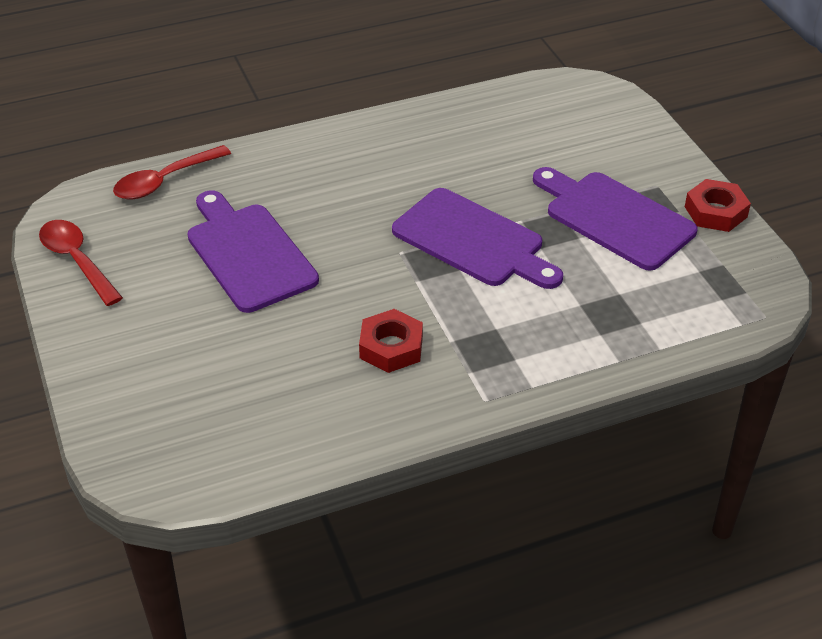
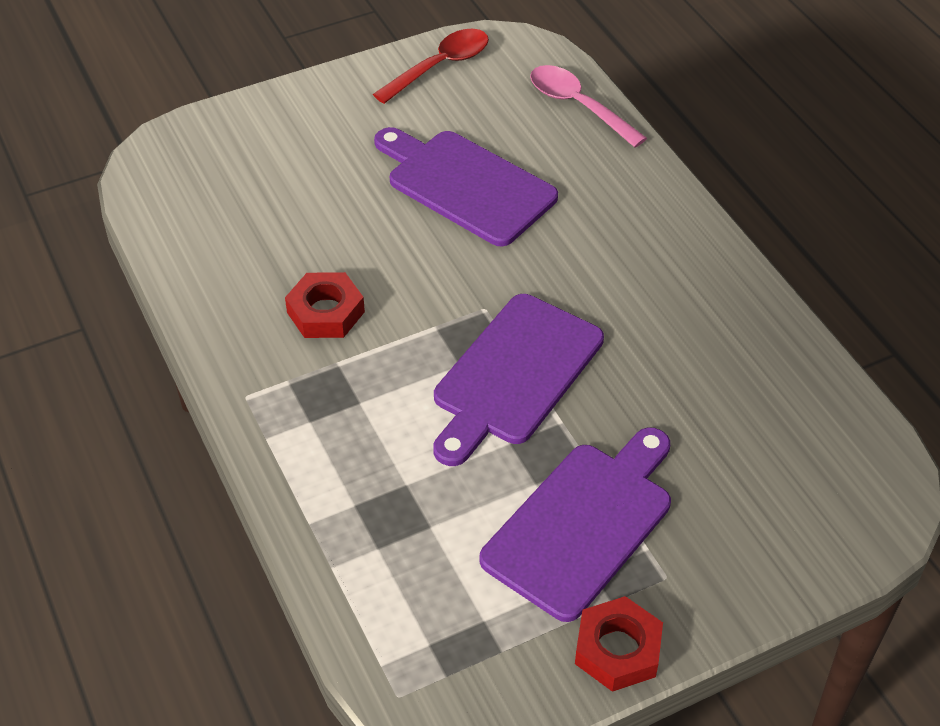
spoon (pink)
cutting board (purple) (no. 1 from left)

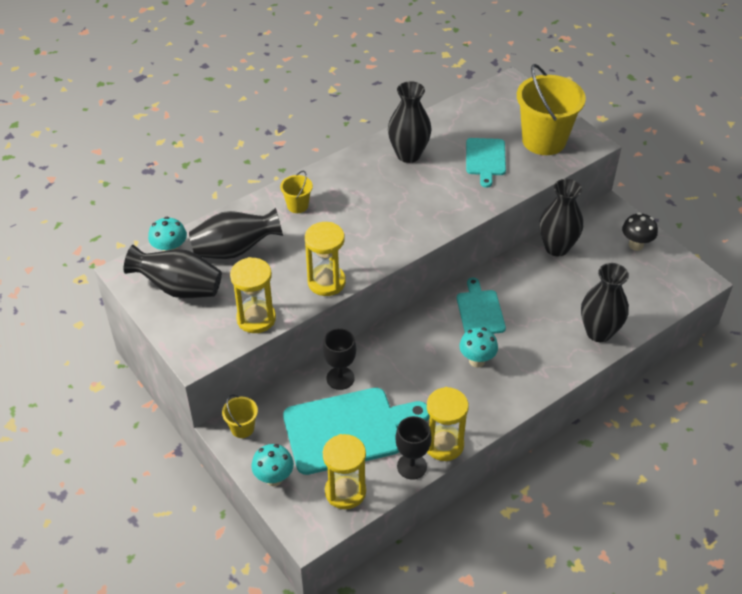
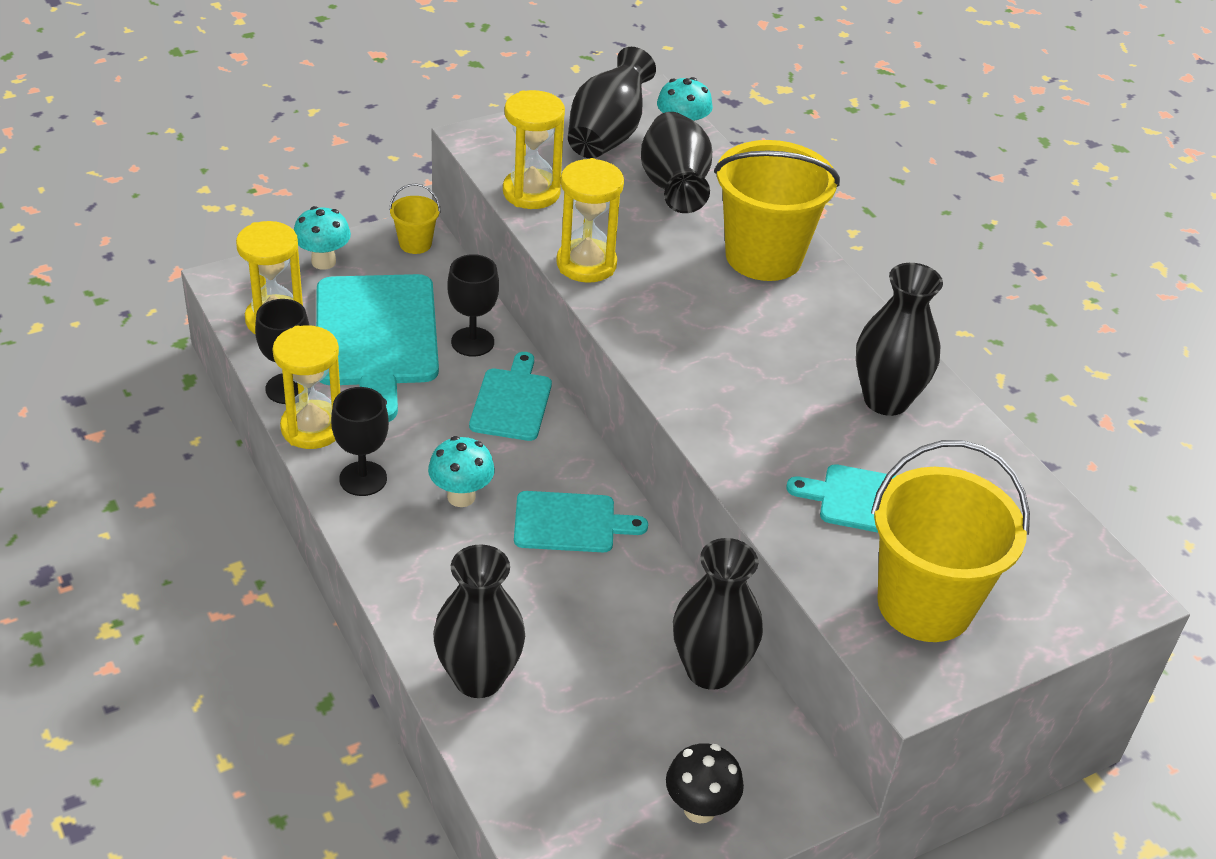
goblet (black) (no. 2 from left)
cutting board (turquoise) (no. 2 from left)
bucket (yellow) (no. 2 from left)

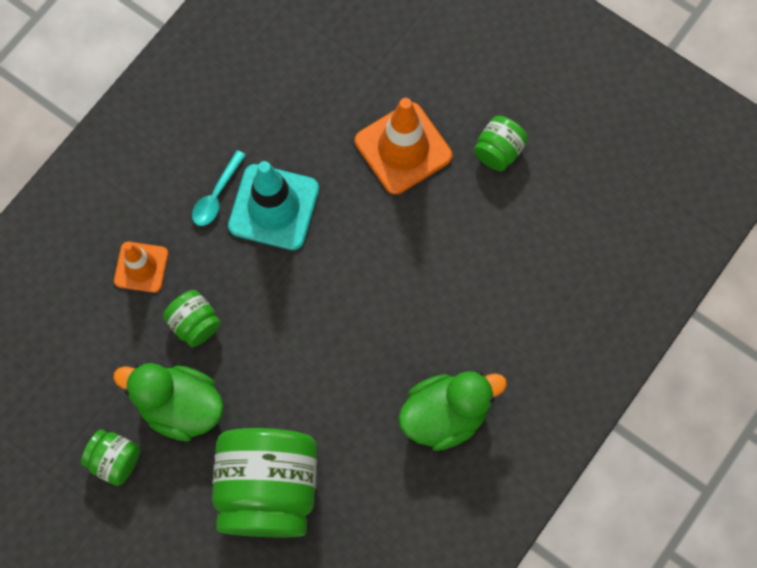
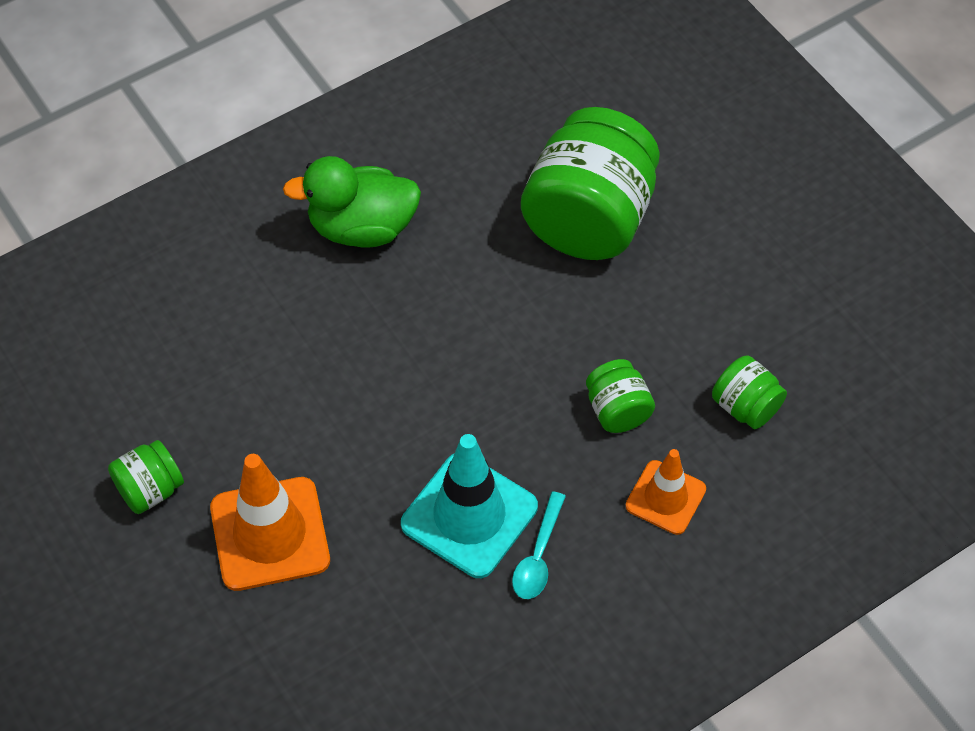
duck (green) (no. 1 from left in the first image)
jar (green) (no. 4 from left)
spoon (turquoise)

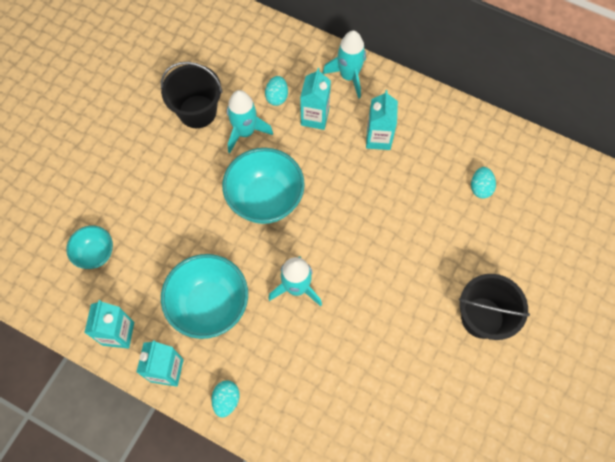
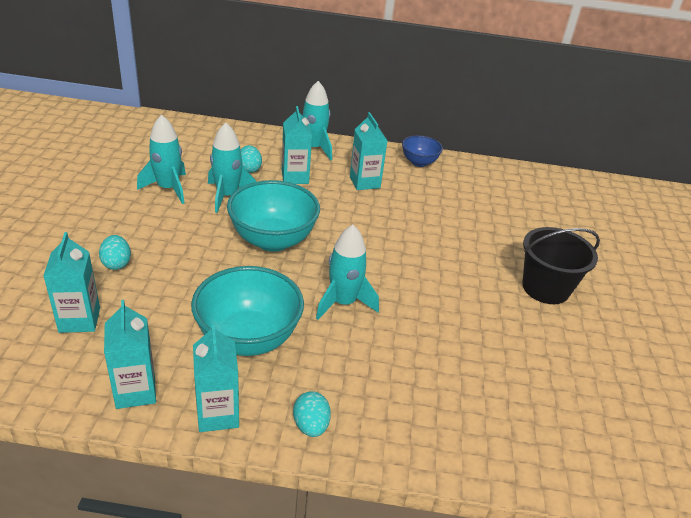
bowl (blue)
egg (turquoise) (no. 1 from left)
carton (turquoise) (no. 1 from left)
rocket (turquoise) (no. 1 from left)

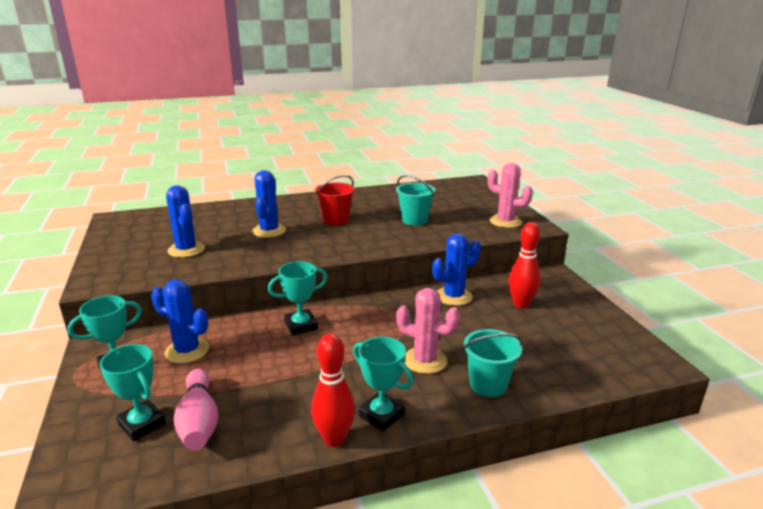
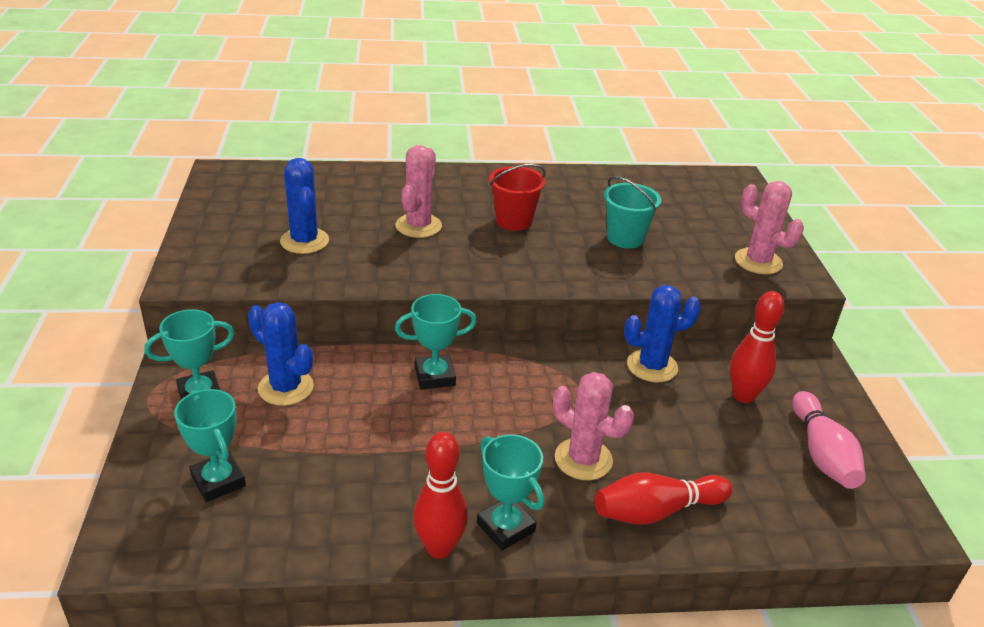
bowling pin (pink)
bowling pin (red) (no. 2 from left)
cactus (pink) (no. 1 from left)

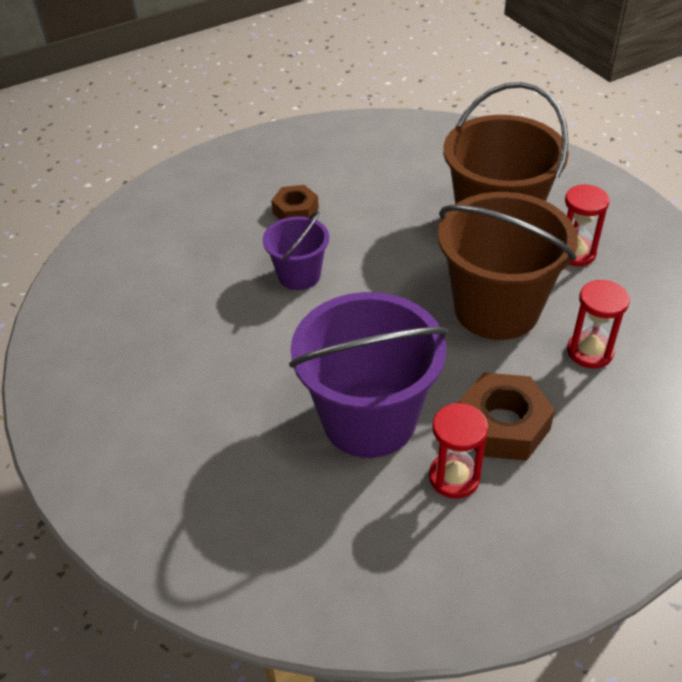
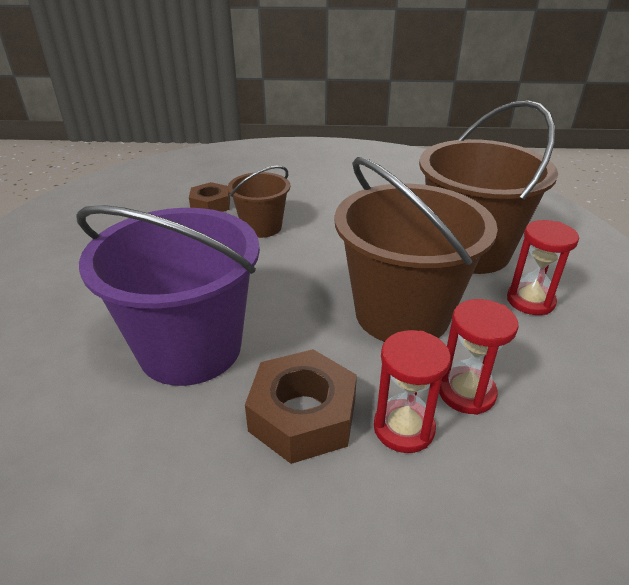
nut (brown) (no. 1 from left)
hourglass (red) (no. 1 from left)
bucket (brown) (no. 1 from left)

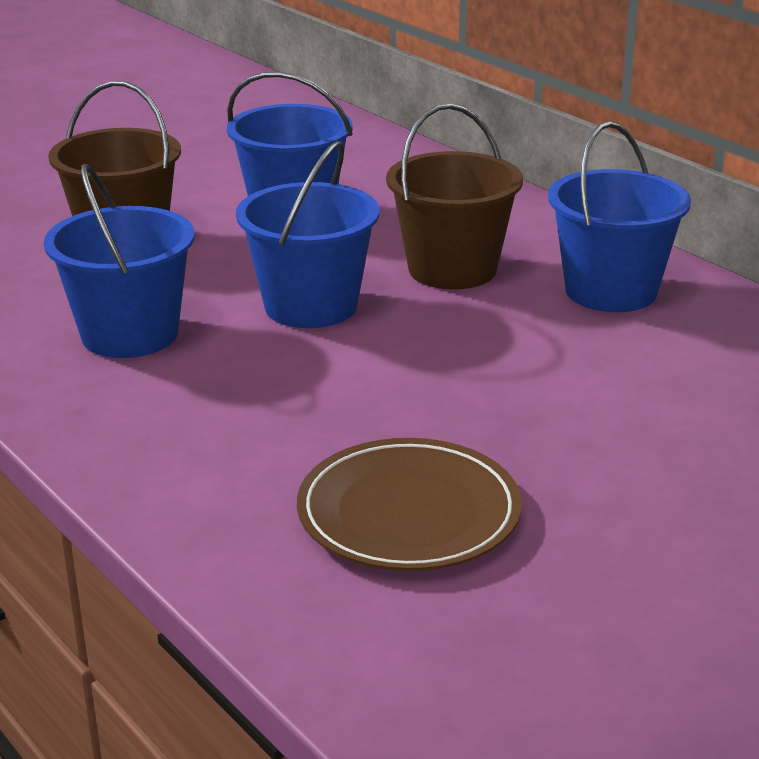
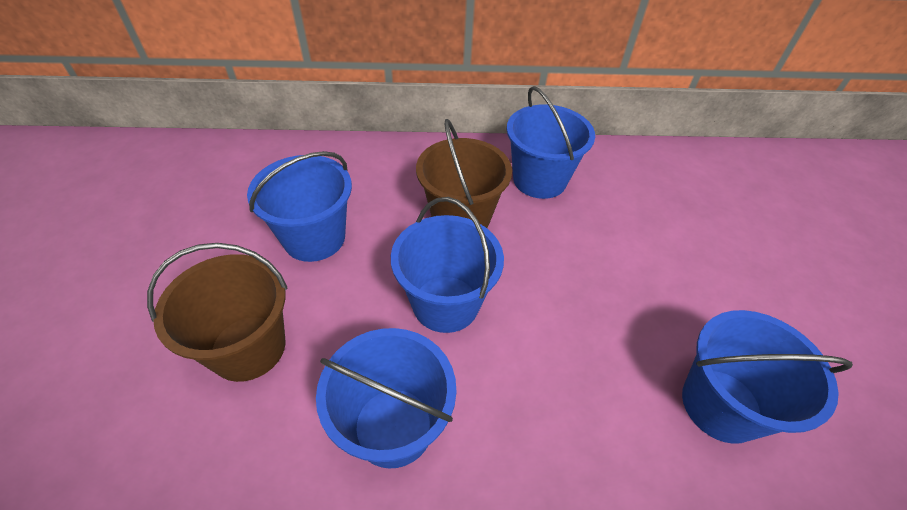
bucket (blue) (no. 5 from left)

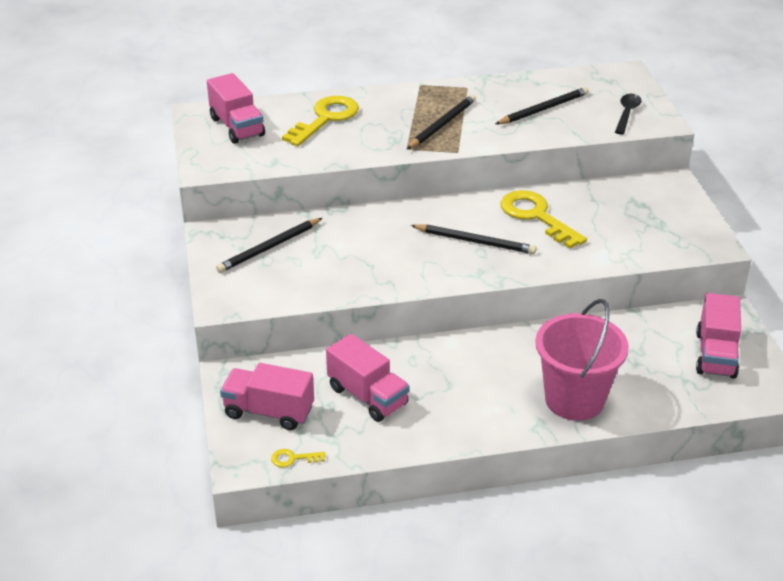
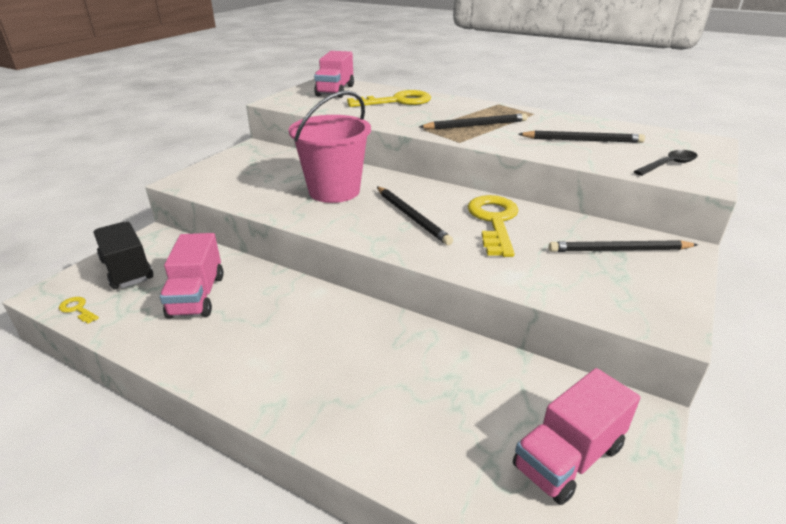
pencil (black) (no. 4 from left)
bucket (pink)
truck (black)

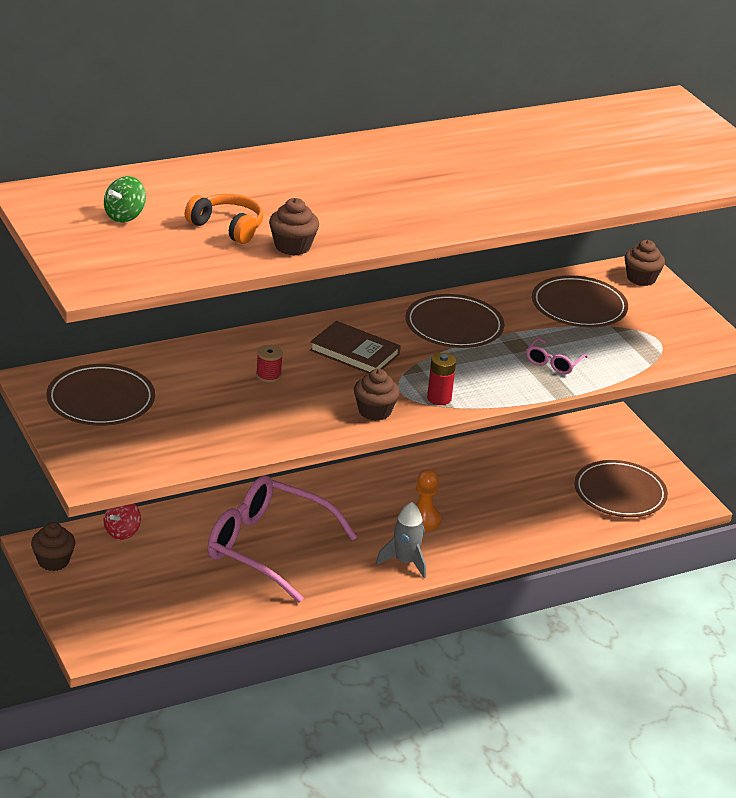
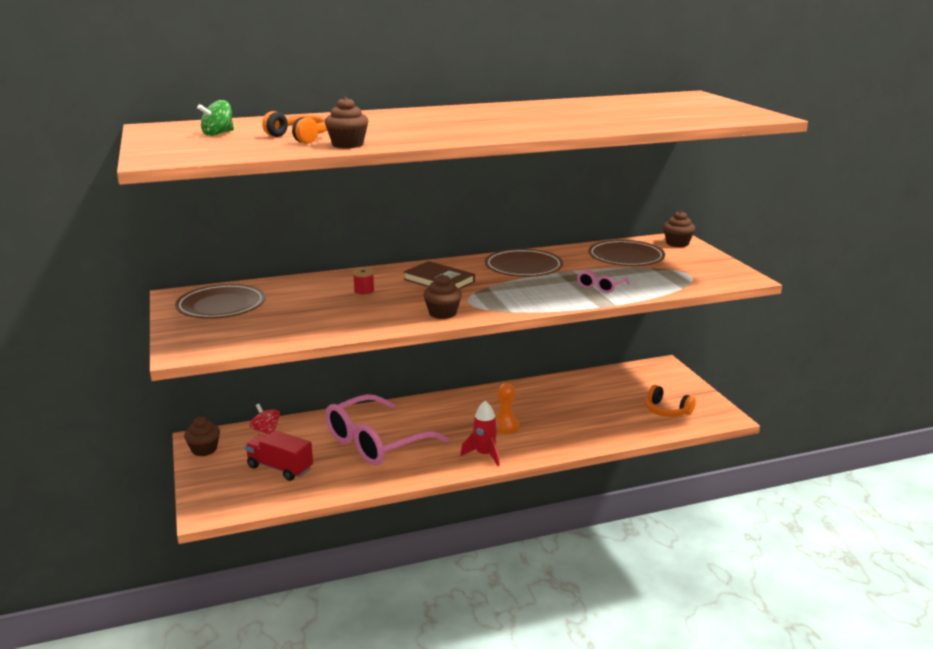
battery (red)
truck (red)
headphones (orange) (no. 2 from left)
rocket (red)
spinning top (red)
glasses (pink) (no. 1 from left)

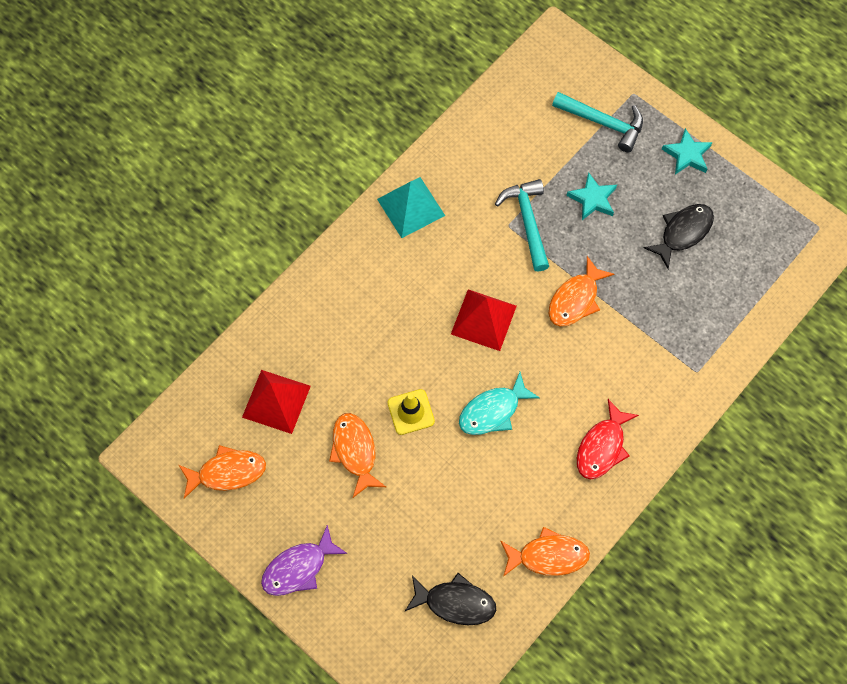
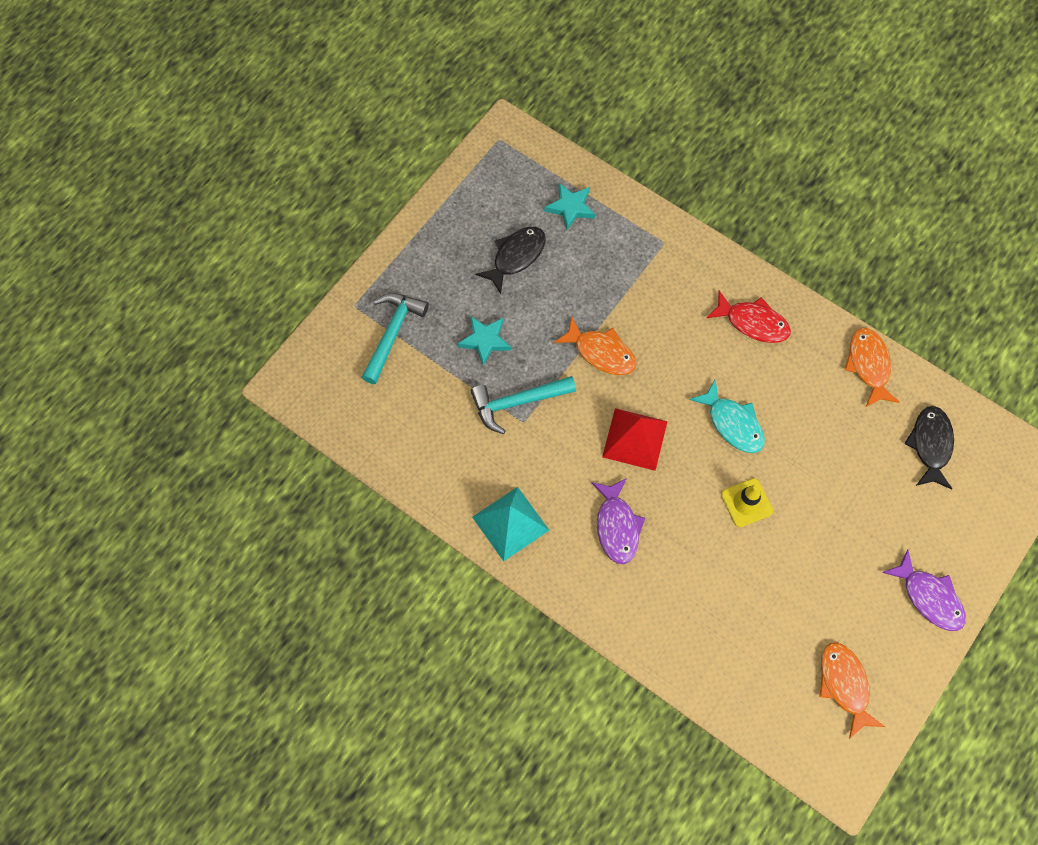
pyramid (red) (no. 1 from left in the first image)
fish (orange) (no. 2 from left in the first image)
fish (purple) (no. 1 from left)
star (turquoise) (no. 2 from left)
fish (black) (no. 1 from left)

